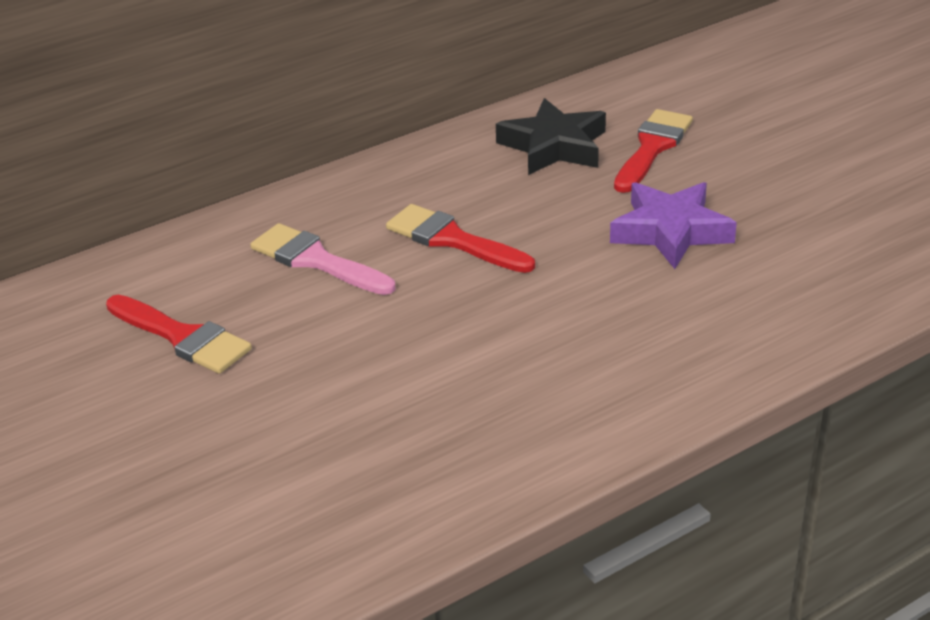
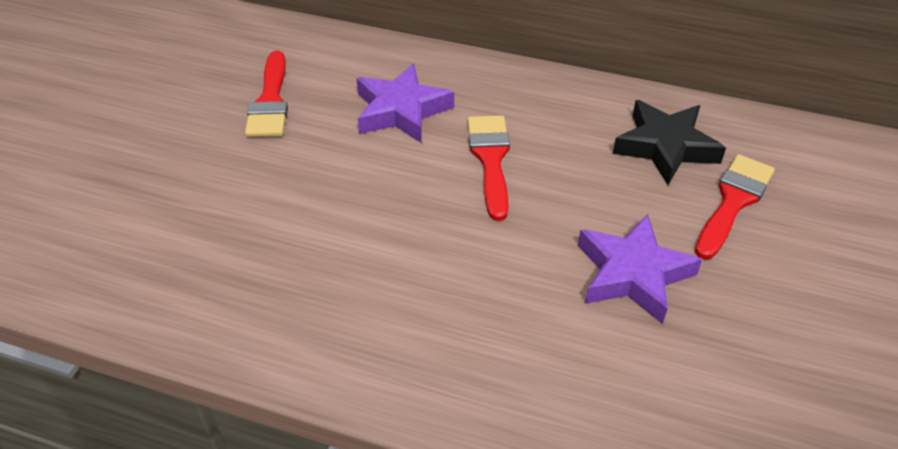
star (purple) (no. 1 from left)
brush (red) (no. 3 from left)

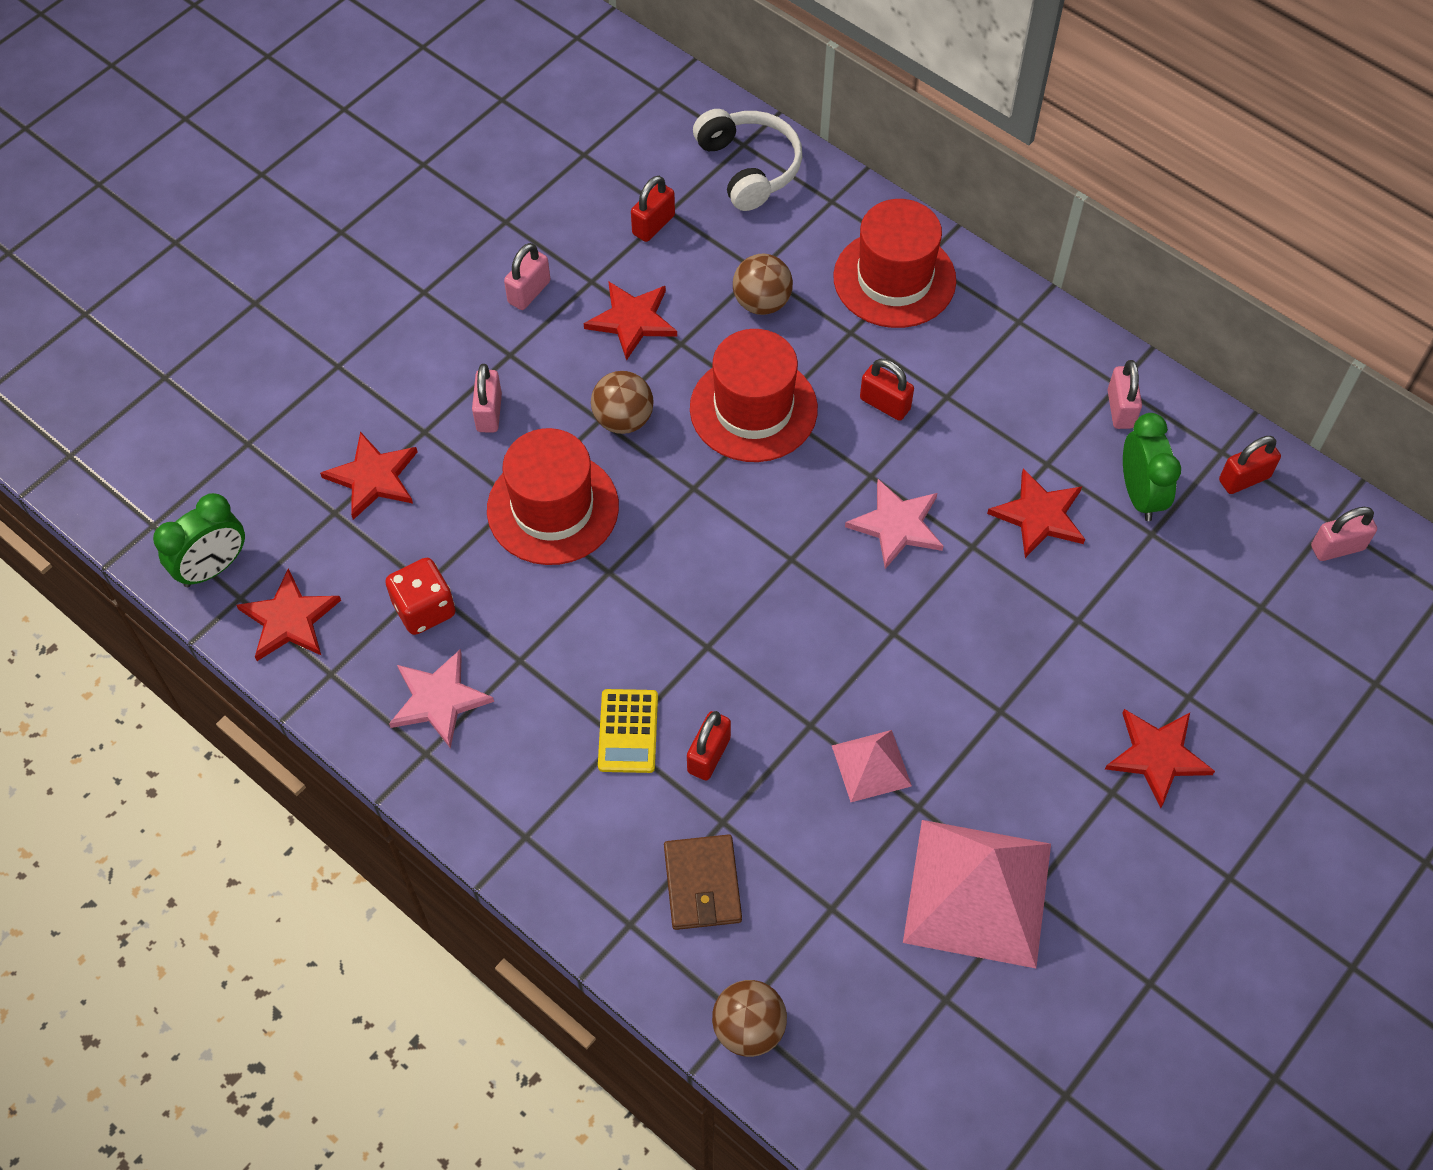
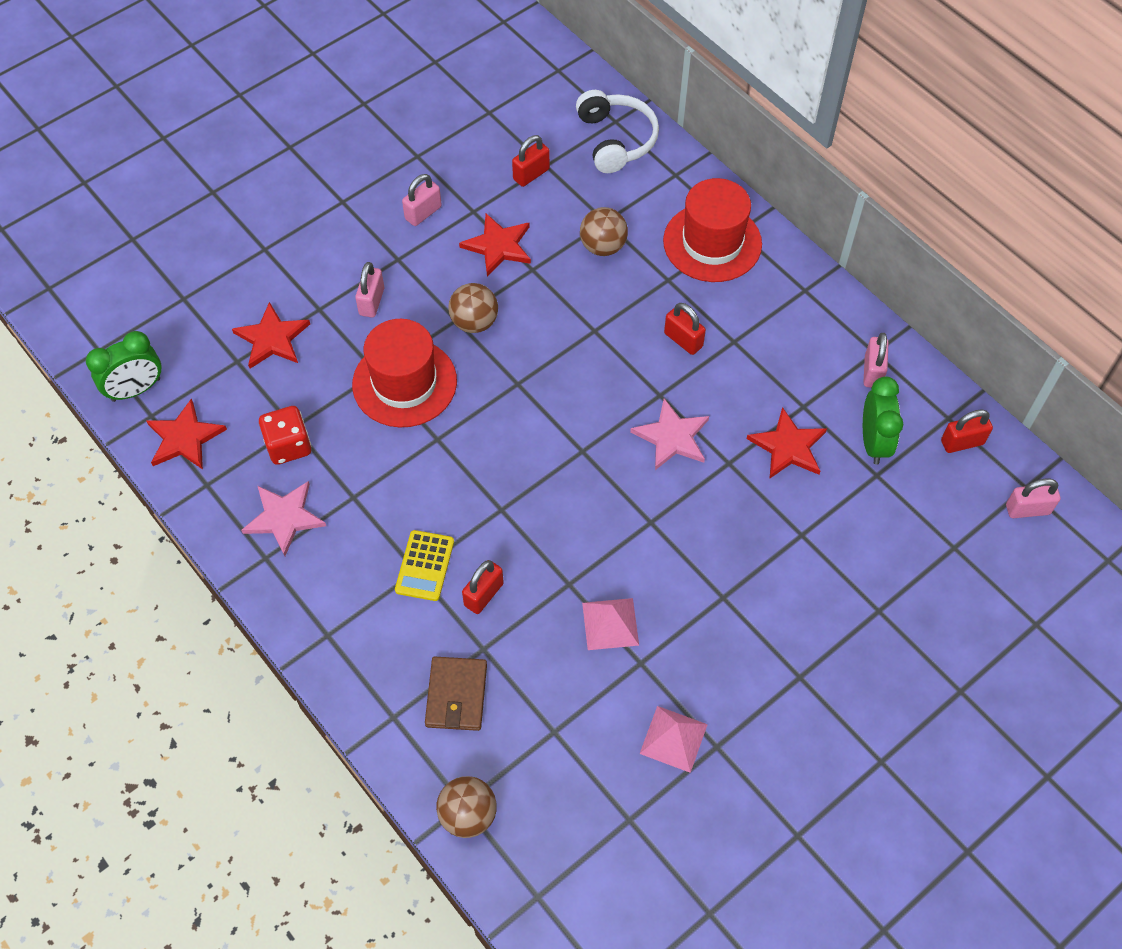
hat (red) (no. 2 from left in the first image)
star (red) (no. 5 from left in the first image)
pyramid (pink) (no. 2 from left)

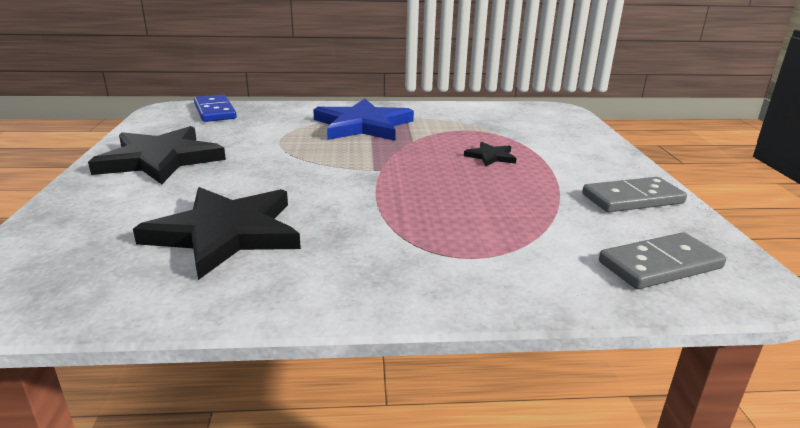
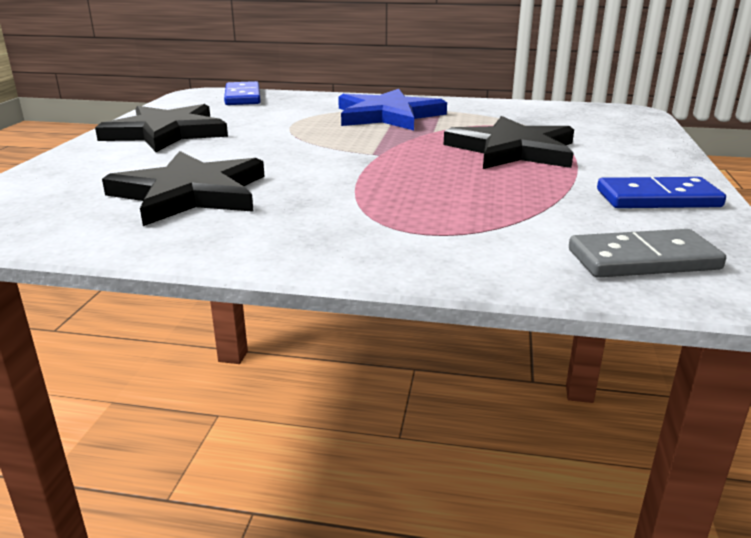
domino (blue) (no. 2 from left)
star (black) (no. 3 from left)

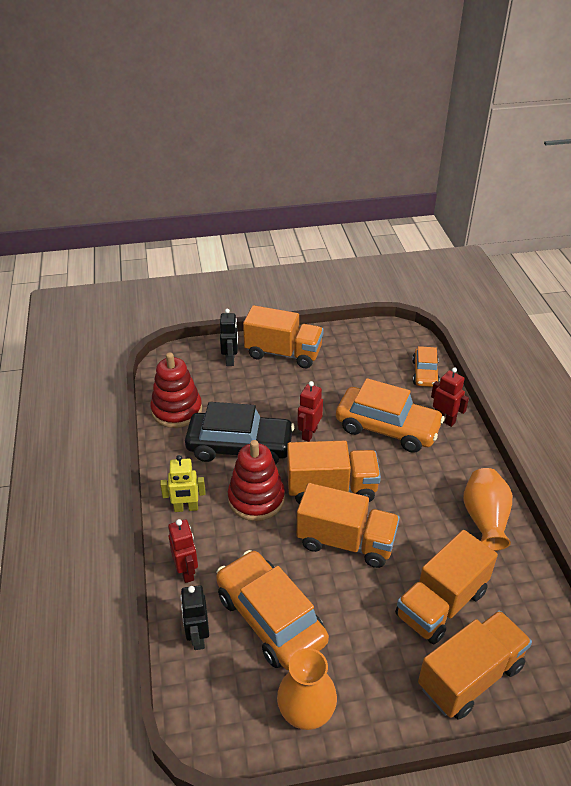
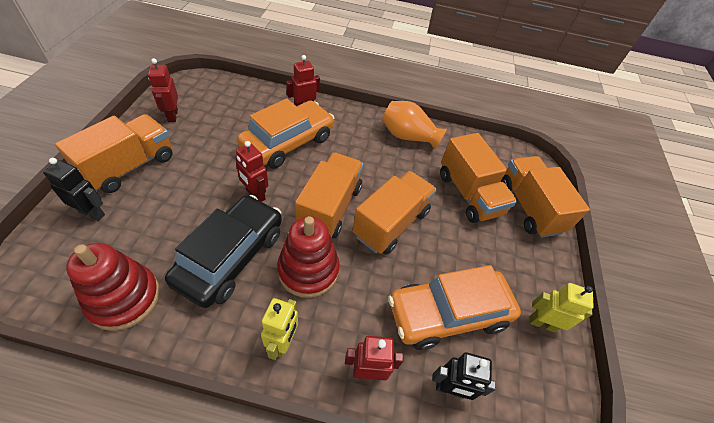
car (orange) (no. 3 from left in the first image)
robot (red) (no. 1 from left)
robot (yellow) (no. 2 from left)

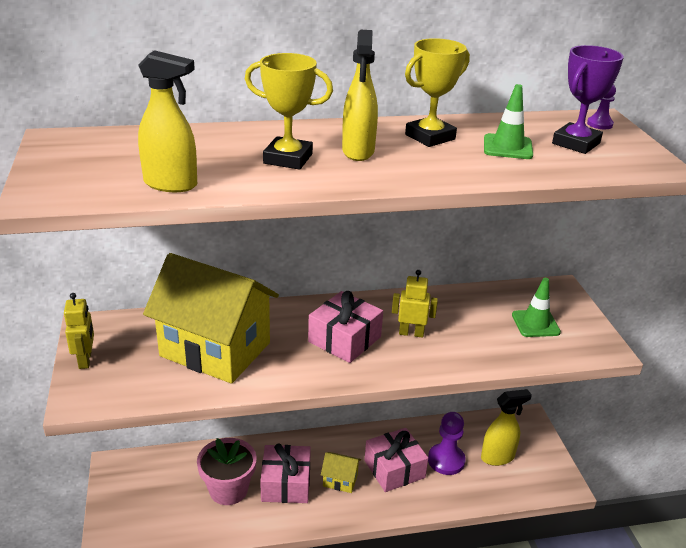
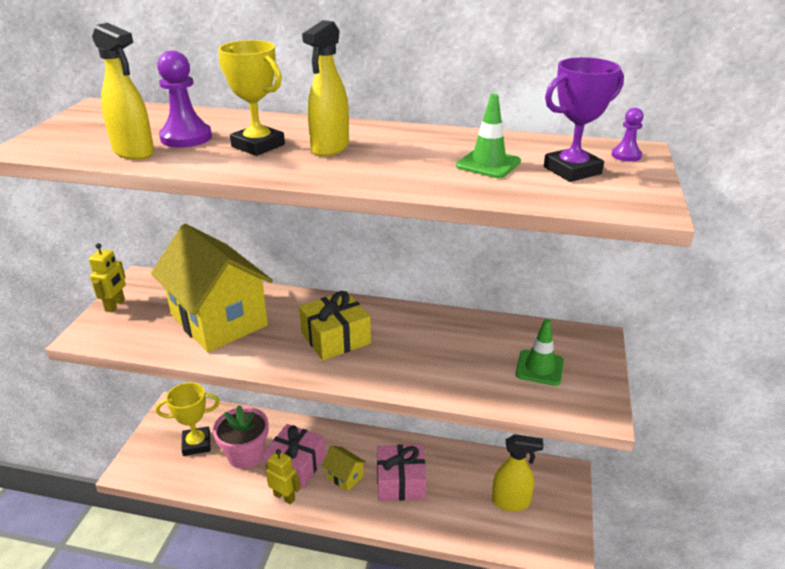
robot (yellow) (no. 2 from left)
trophy (yellow) (no. 1 from left)
pawn (purple) (no. 1 from left)
gift (yellow)

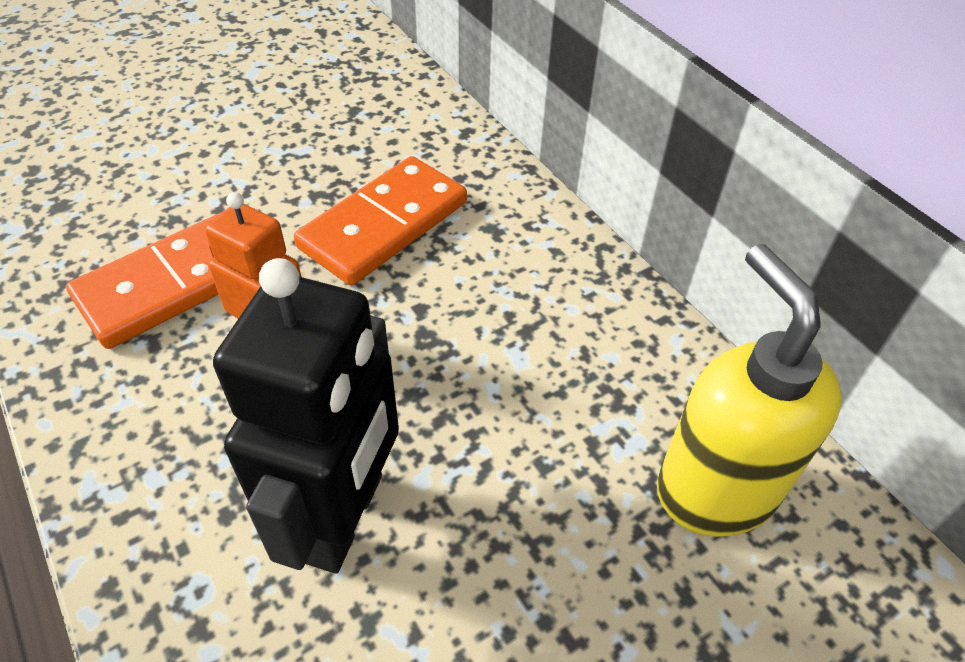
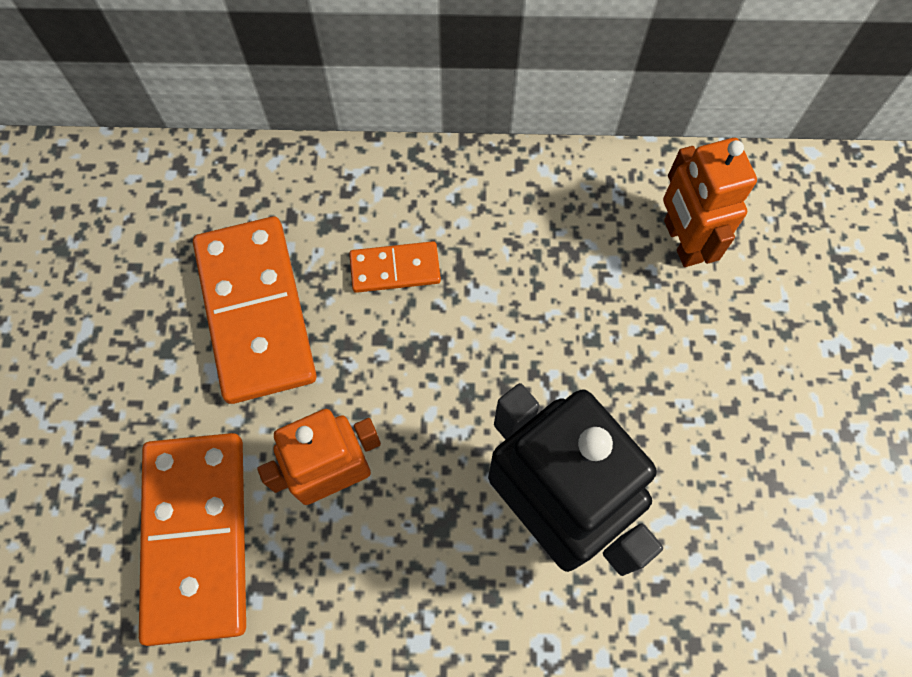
domino (orange) (no. 3 from left)
robot (orange) (no. 2 from left)

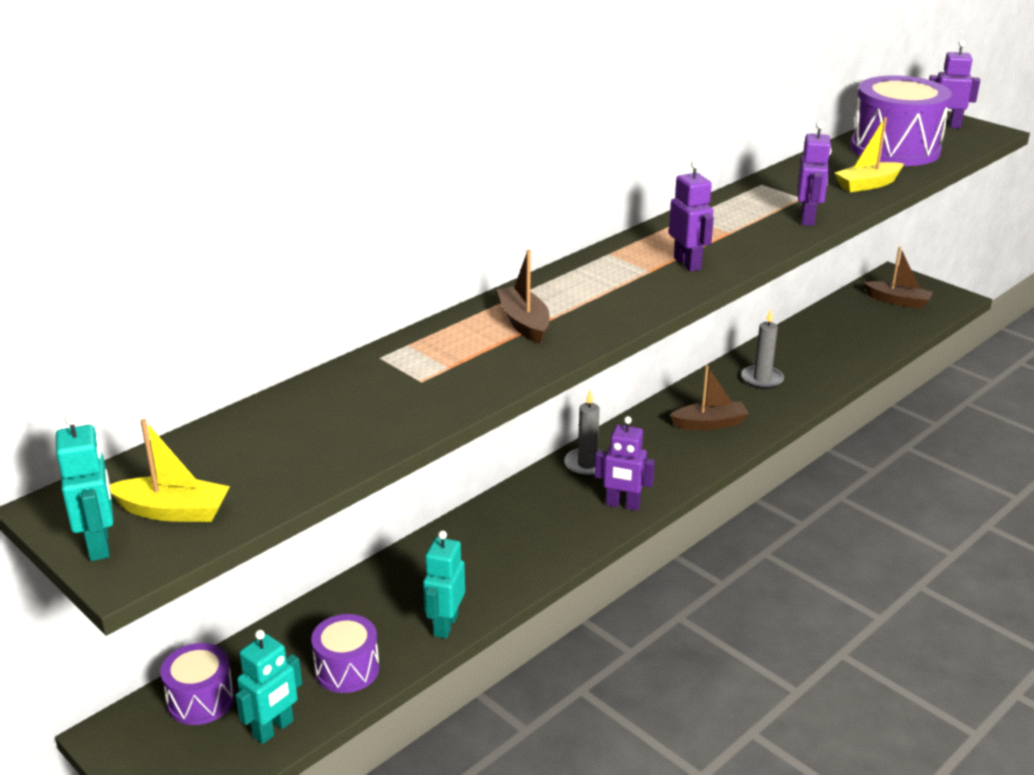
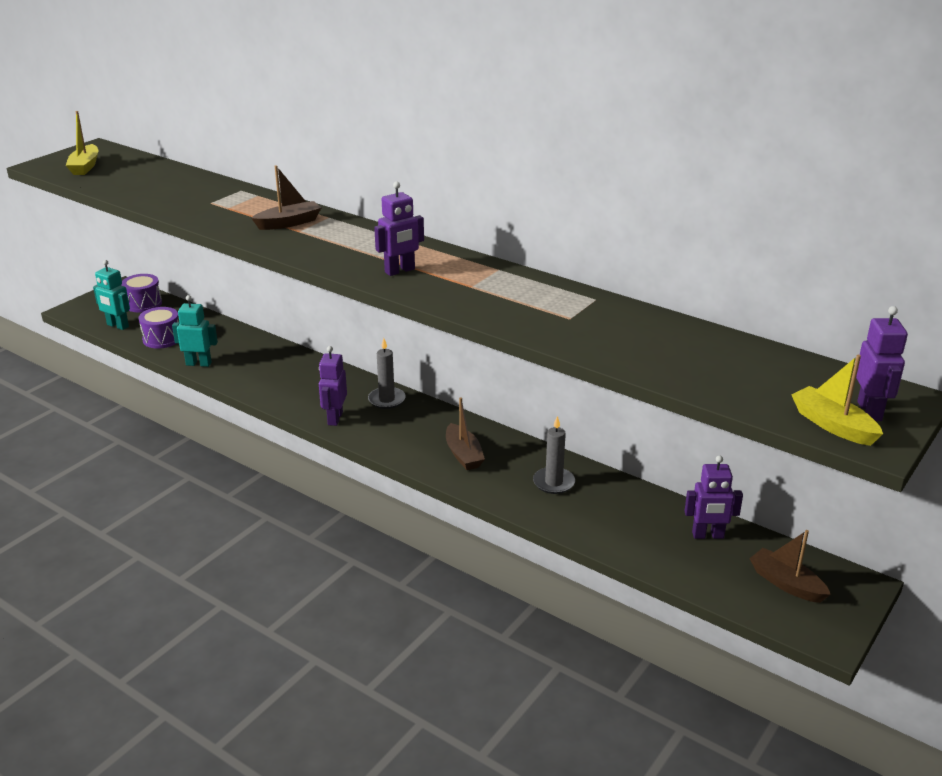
robot (turquoise) (no. 1 from left in the first image)
drum (purple) (no. 3 from left in the first image)
robot (purple) (no. 3 from left)
boat (yellow) (no. 2 from left)
boat (brown) (no. 3 from left)

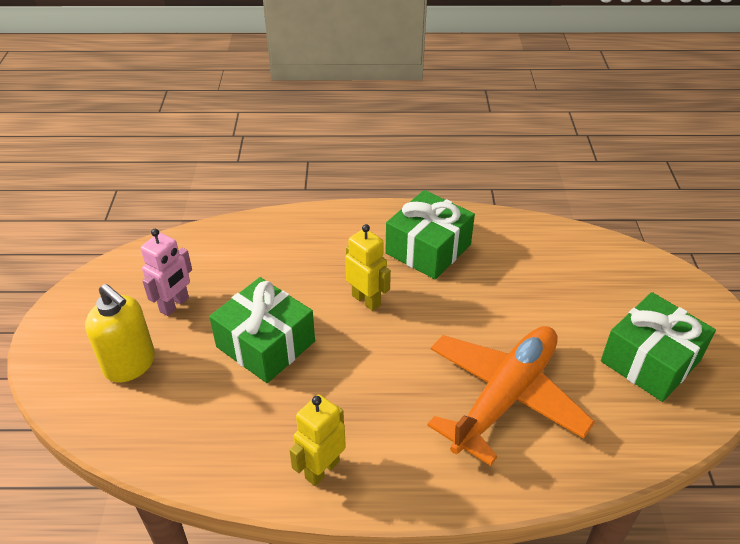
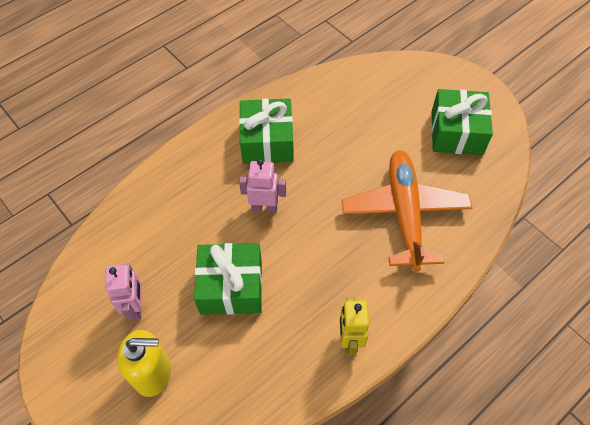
robot (pink) (no. 2 from left)

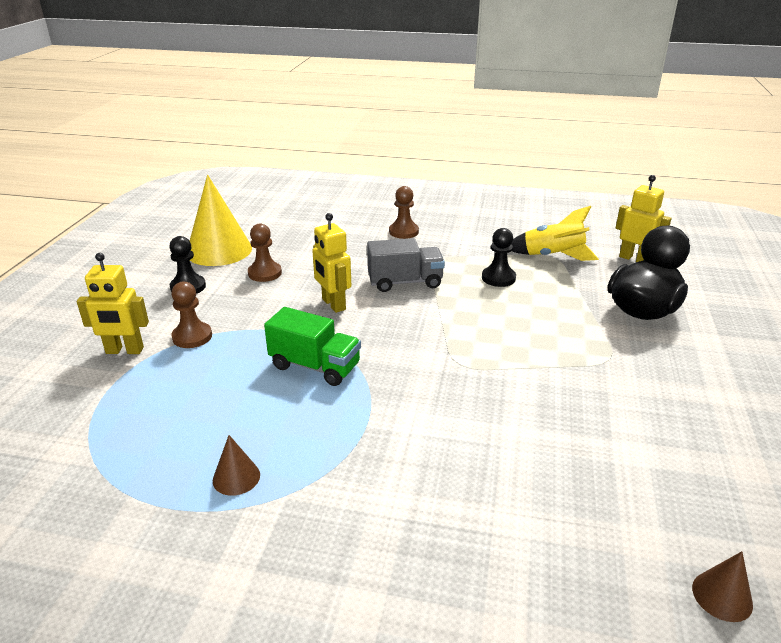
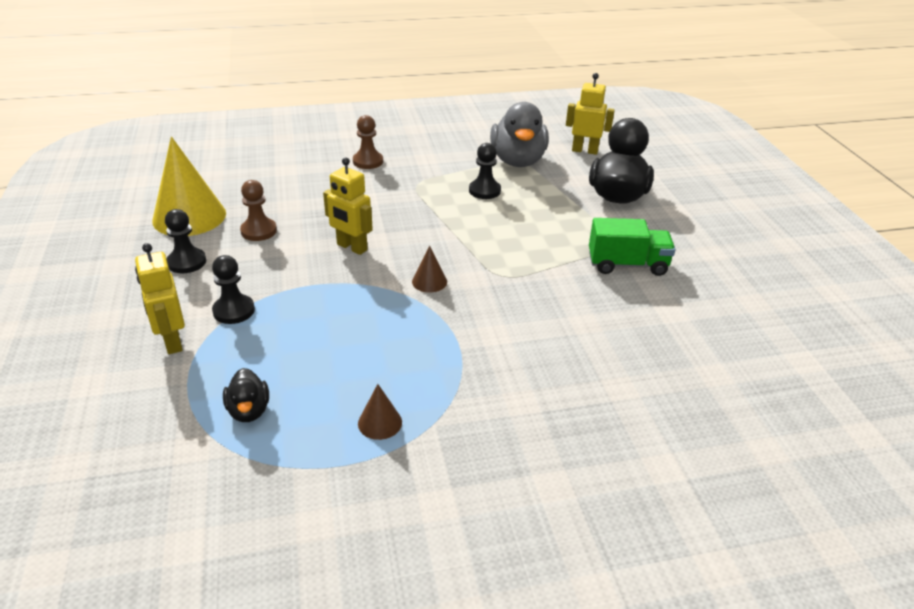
truck (grey)
duck (black) (no. 1 from left)
truck (green)
cone (brown) (no. 2 from left)
duck (grey)
pawn (black) (no. 2 from left)
robot (yellow) (no. 1 from left)

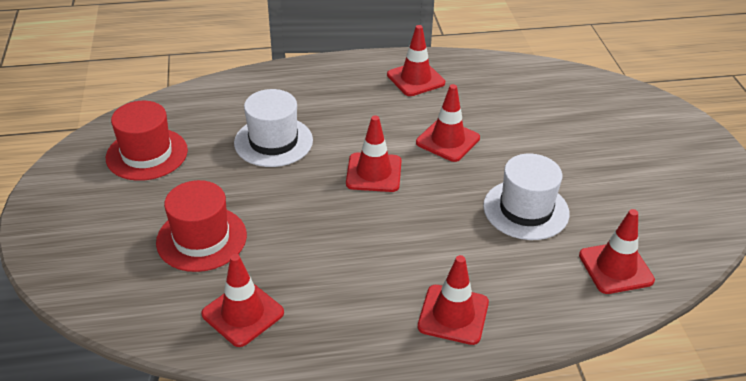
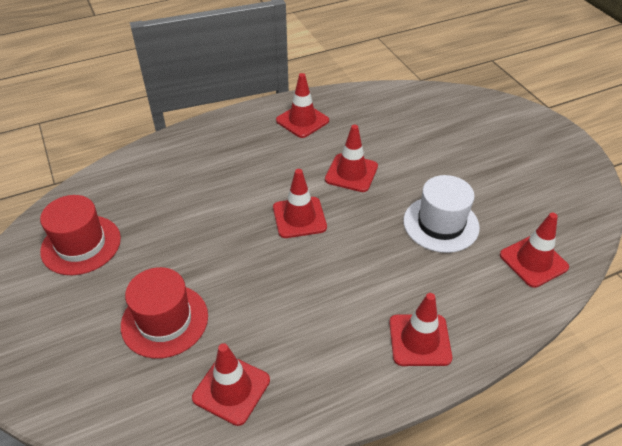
hat (white) (no. 1 from left in the first image)

